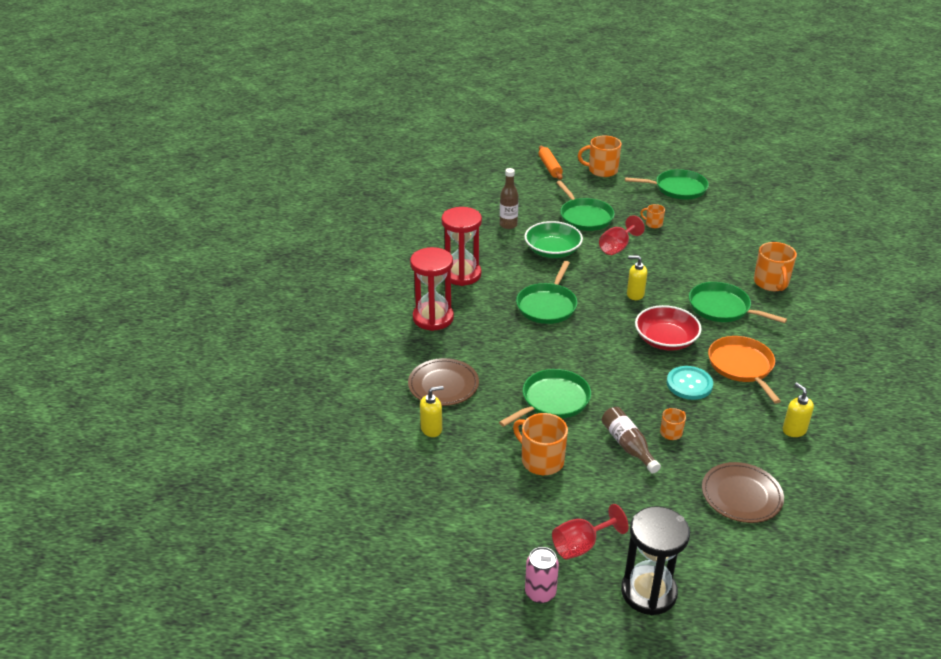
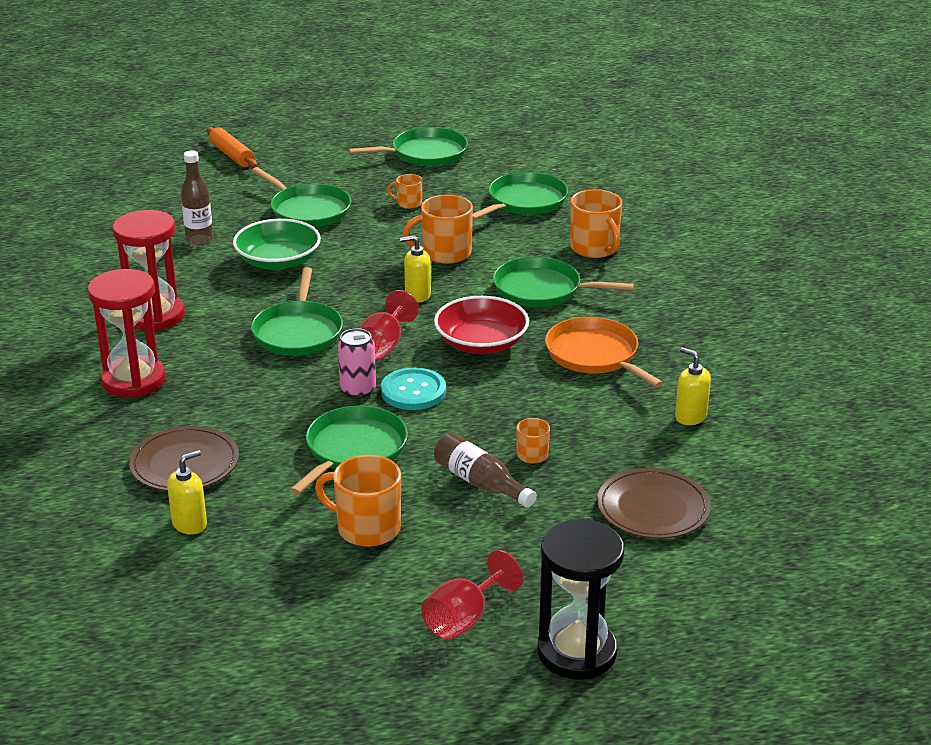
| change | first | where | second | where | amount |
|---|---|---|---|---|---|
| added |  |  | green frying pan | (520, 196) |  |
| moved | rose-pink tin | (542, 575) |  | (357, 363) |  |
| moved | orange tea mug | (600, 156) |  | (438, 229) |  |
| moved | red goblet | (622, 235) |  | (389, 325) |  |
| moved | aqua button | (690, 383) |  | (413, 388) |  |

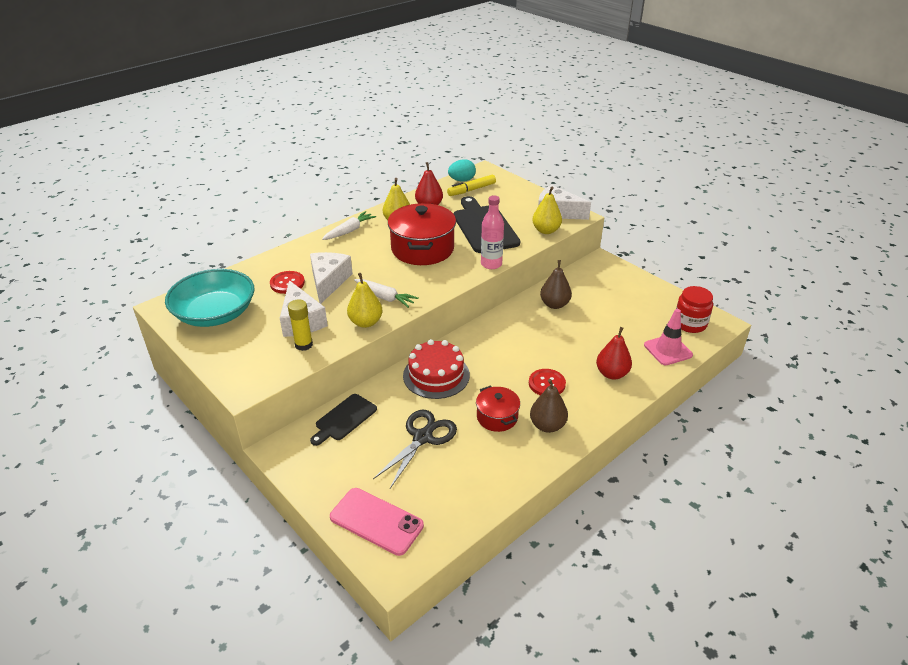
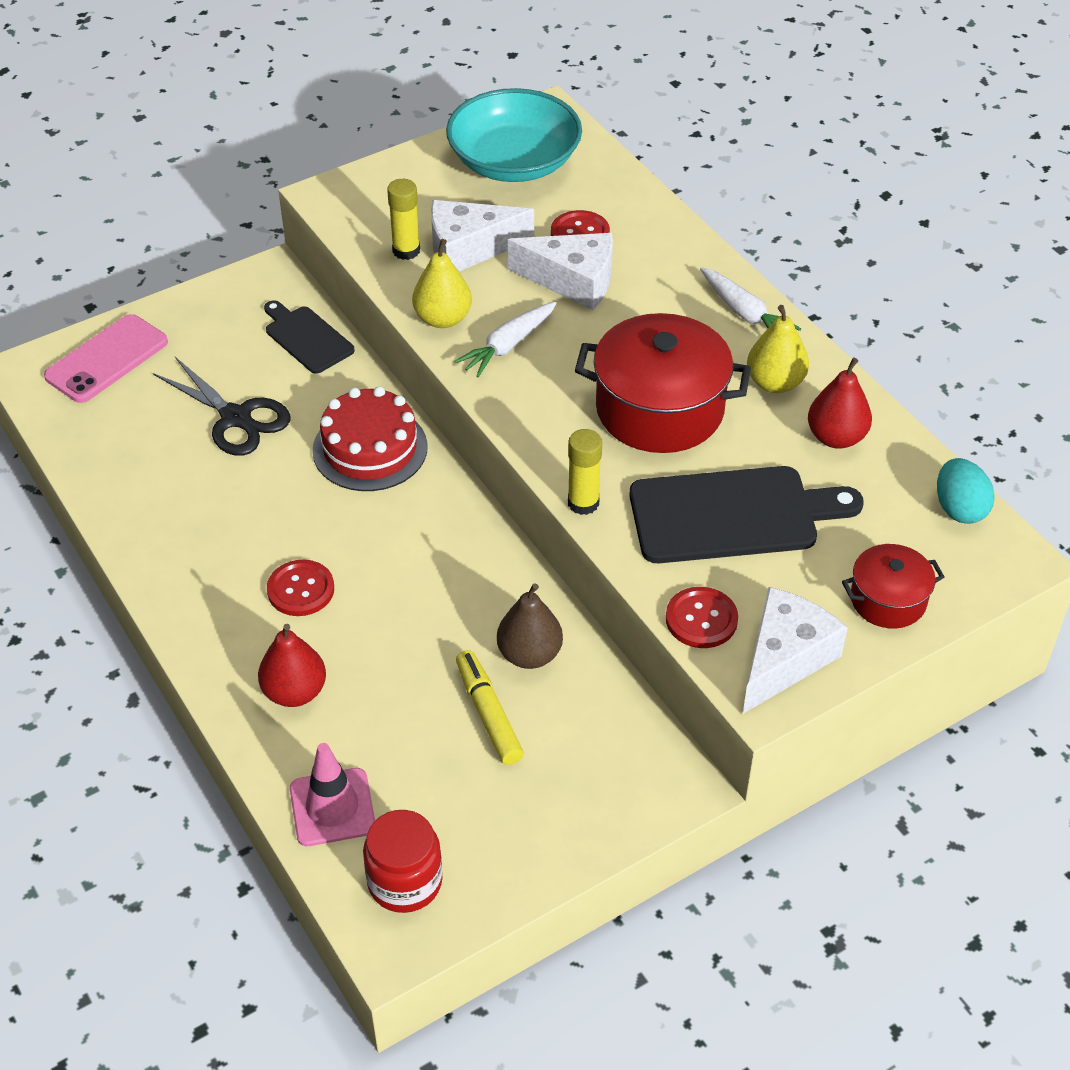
| change | first | where | second | where | amount |
|---|---|---|---|---|---|
| removed | russet pear | (549, 406) |  |  |  |
| moved | bright yellow marker pen | (471, 185) |  | (490, 707) |  |
| moved | red cooking pot | (498, 408) |  | (893, 586) |  |
| replaced | rose-pink flask | (492, 232) | bright yellow glue stick | (585, 472) |  |
| replaced | bright yellow pear | (547, 210) | red button | (702, 617) |  |

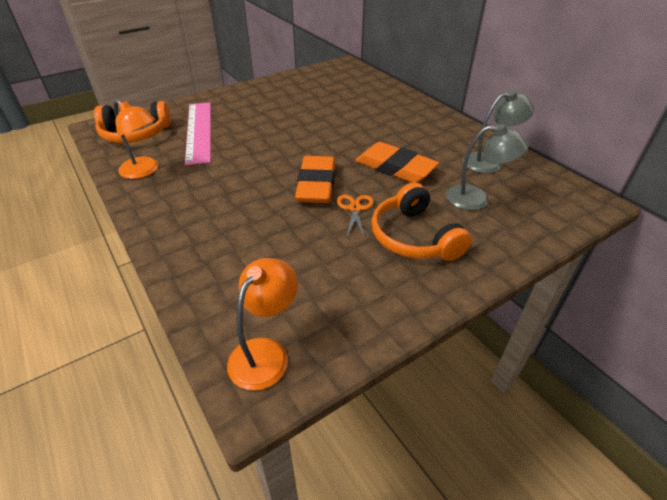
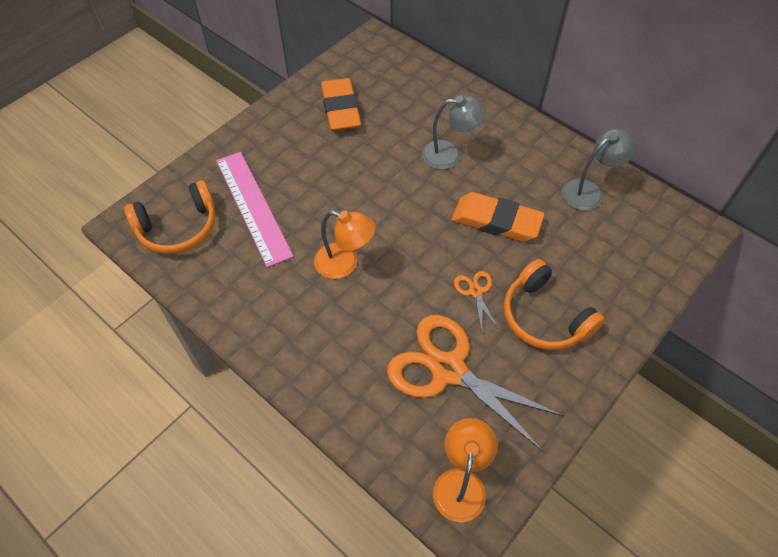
| change | first | where | second | where | amount |
|---|---|---|---|---|---|
| added |  |  | orange shears | (475, 383) |  |
| moved | orange lamp | (136, 139) |  | (345, 245) |  |
| moved | orange eraser | (315, 179) |  | (341, 104) |  |
| moved | gray lamp | (487, 167) |  | (454, 132) |  |

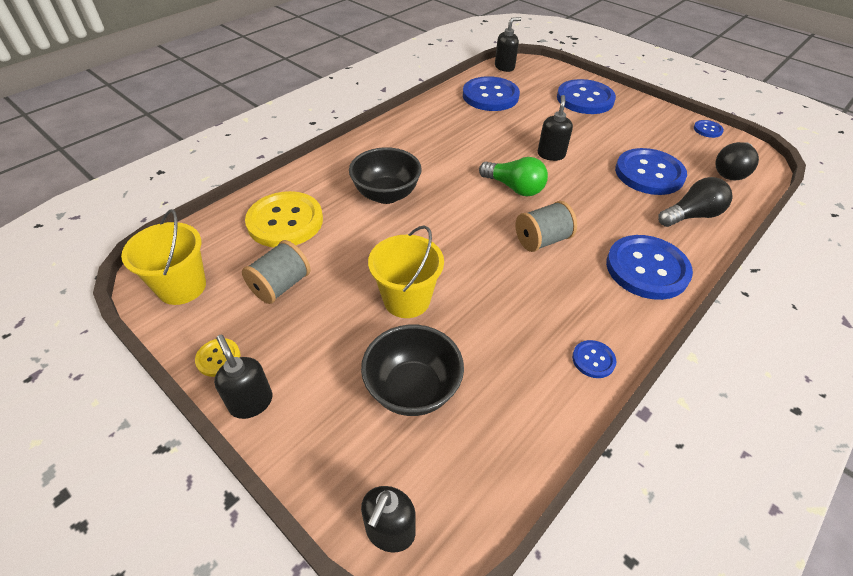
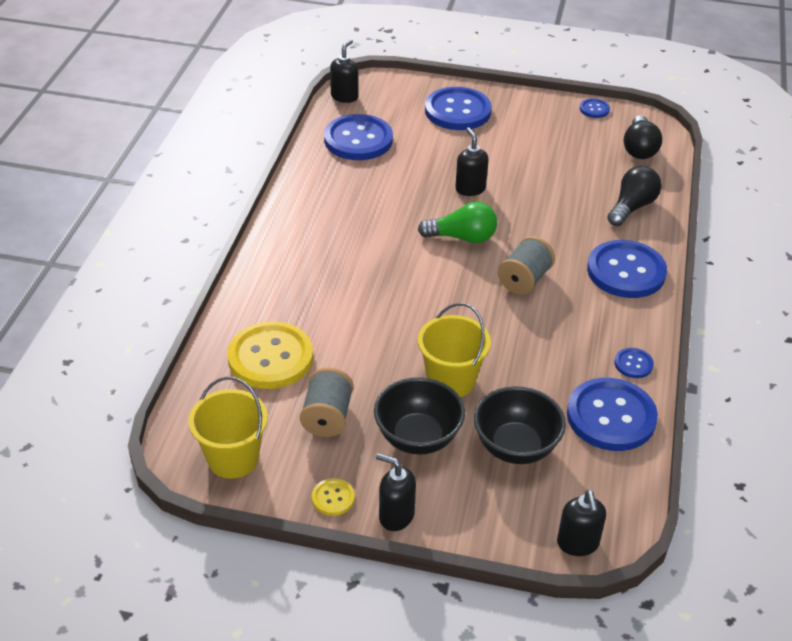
| change | first | where | second | where | amount |
|---|---|---|---|---|---|
| moved | ebony deep dish | (385, 175) |  | (419, 416) |  |
| moved | cobalt button | (651, 171) |  | (612, 414) |  |

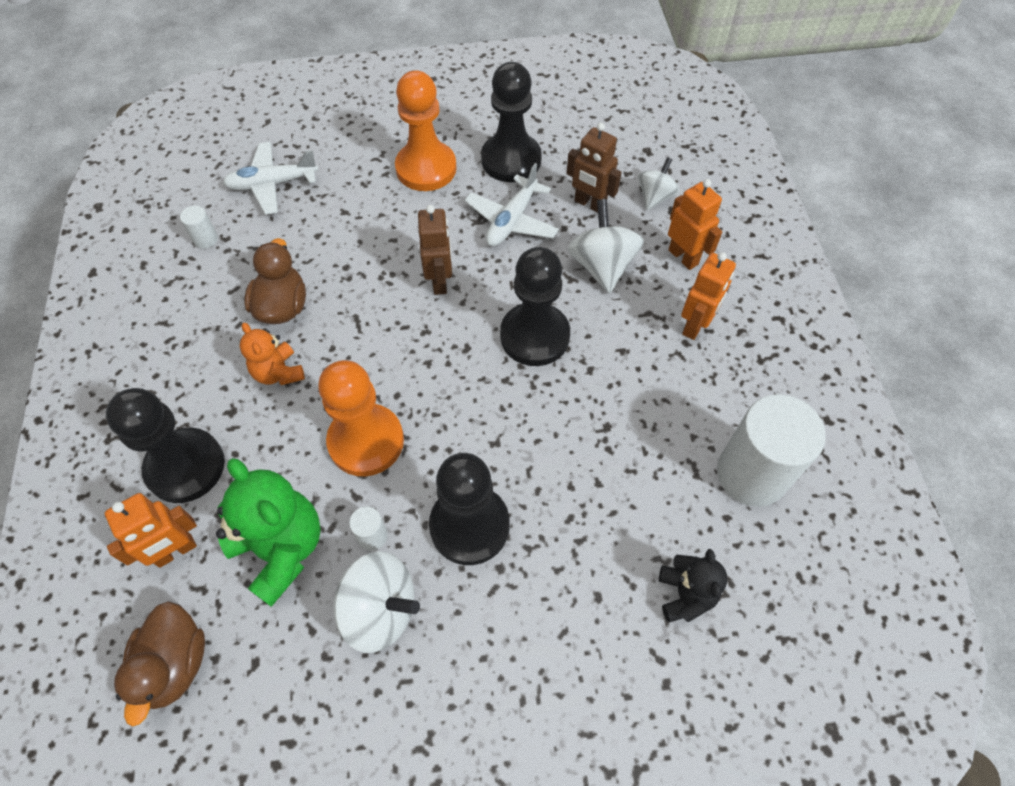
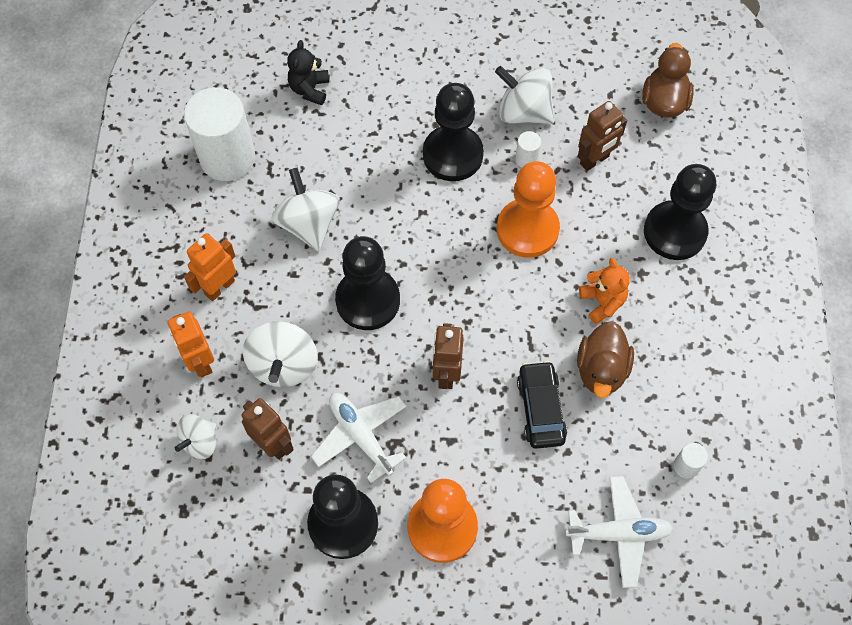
| change | first | where | second | where | amount |
|---|---|---|---|---|---|
| removed | orange robot | (151, 530) |  |  |  |
| added |  |  | snow-white spinning top | (305, 209) |  |
| added |  |  | ebony car | (542, 405) |  |
| replaced | green teddy | (268, 532) | russet robot | (602, 136) |  |
| turned | snow-white plane | (511, 204) |  | (359, 438) | 75 degrees counterclockwise |

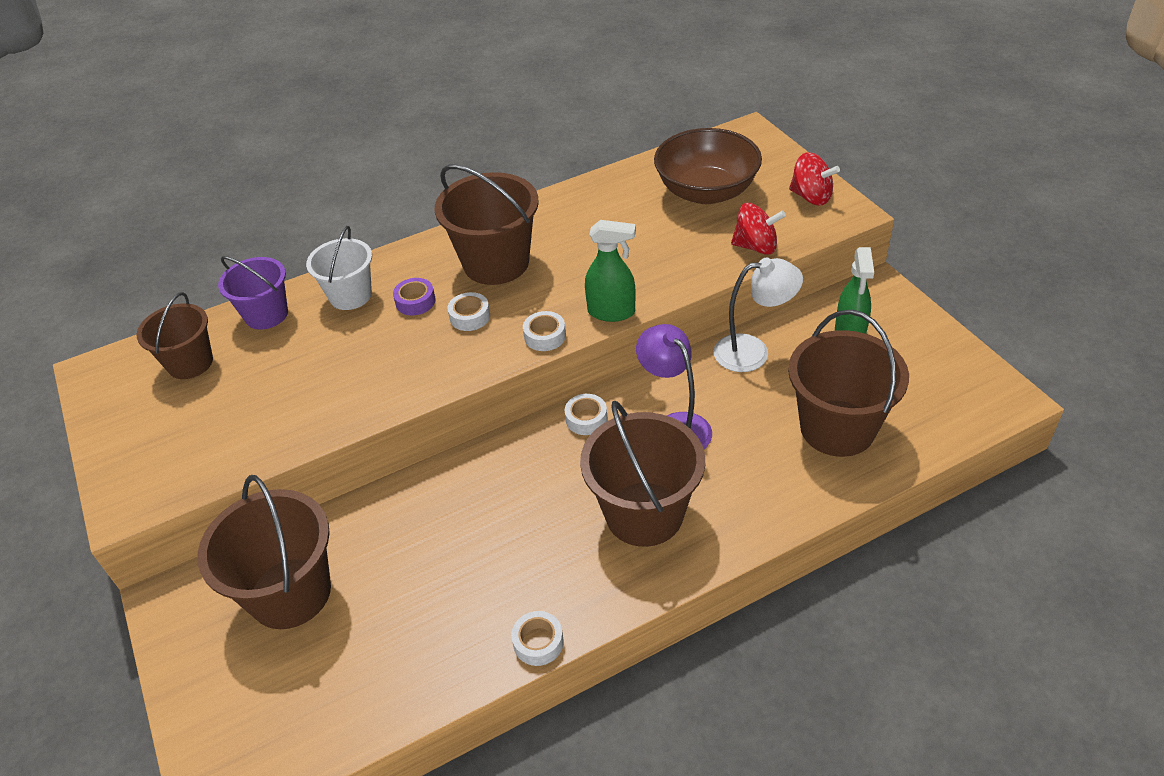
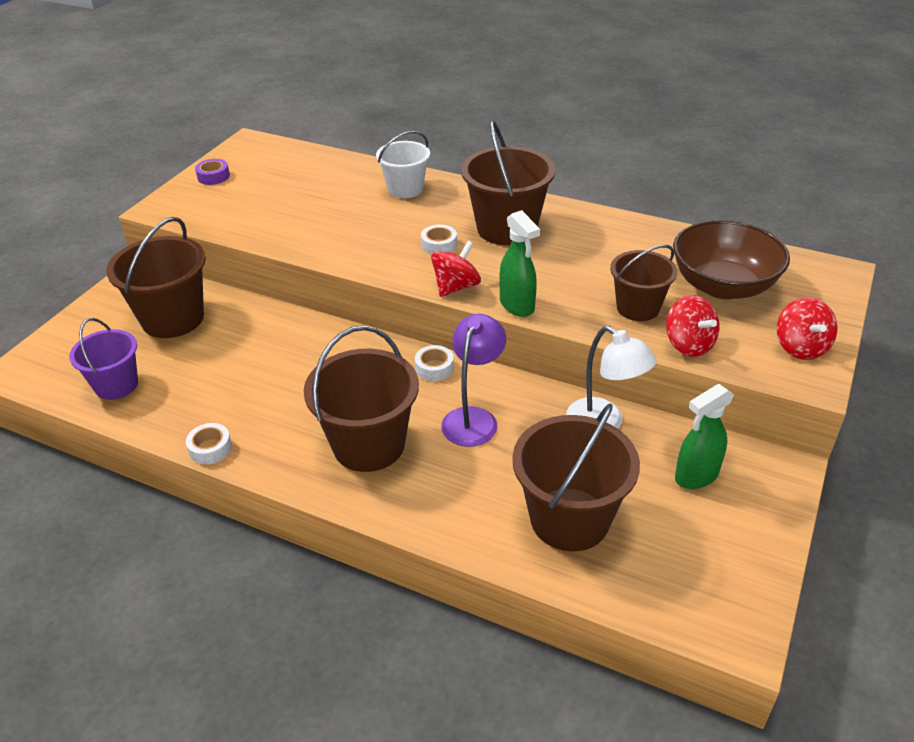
| change | first | where | second | where | amount |
|---|---|---|---|---|---|
| moved | russet pail | (175, 335) |  | (644, 283) |  |
| moved | royal purple pail | (253, 293) |  | (103, 359) |  |
| moved | royal purple sticky tape | (414, 296) |  | (212, 172) |  |
| replaced | snow-white sticky tape | (544, 331) | red spinning top | (456, 269) |  |

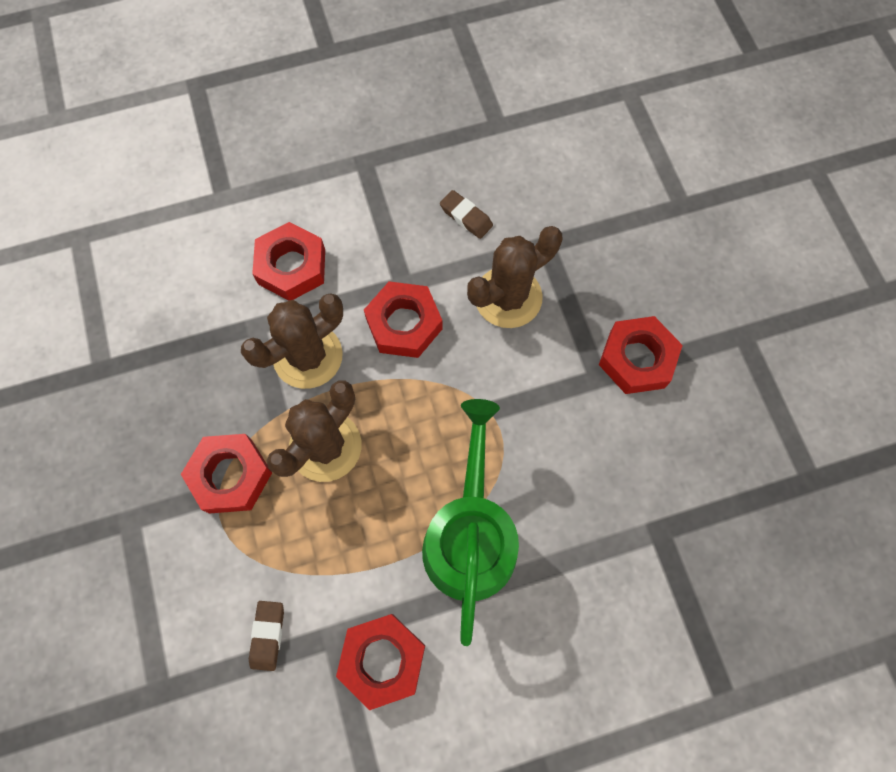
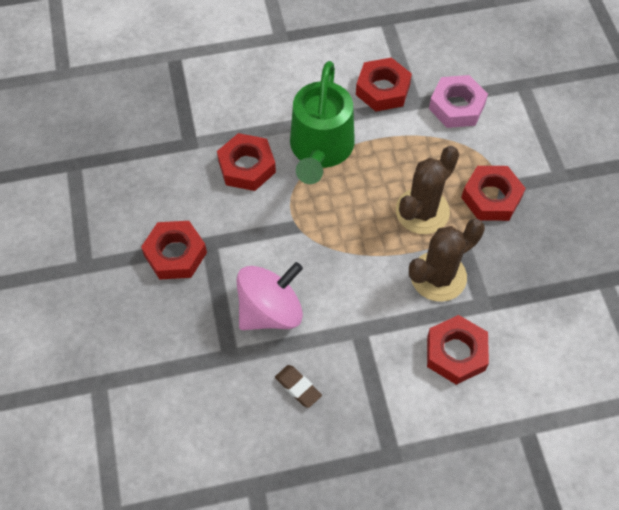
| change | first | where | second | where | amount |
|---|---|---|---|---|---|
| moved | red nut | (403, 319) |  | (246, 162) |  |
| replaced | russet eraser | (266, 636) | rose-pink nut | (458, 101) |  |
| replaced | russet cactus | (514, 277) | rose-pink spinning top | (270, 296) |  |

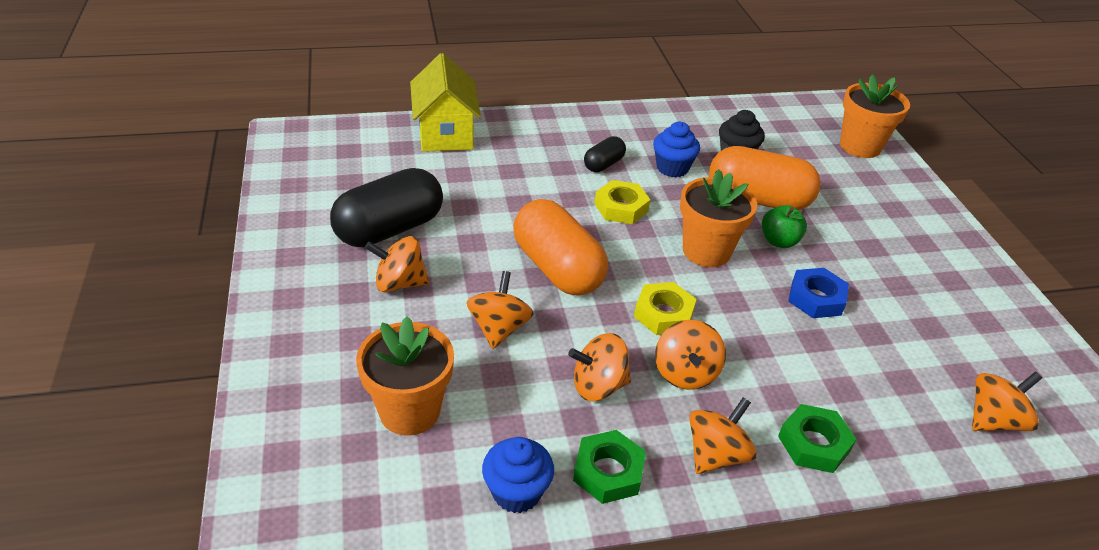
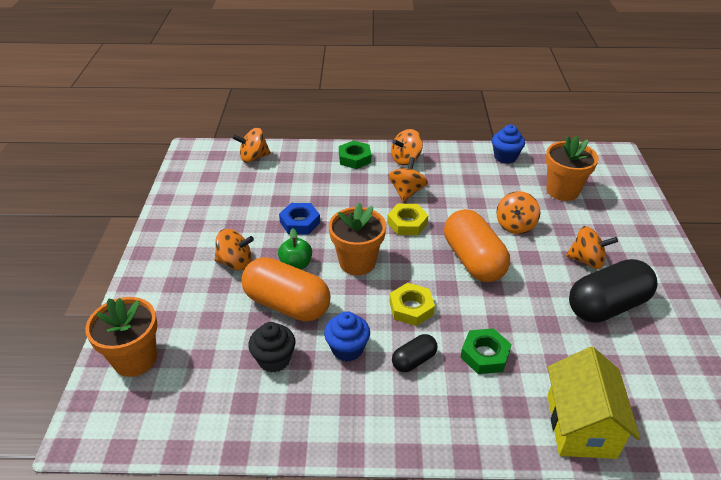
| change | first | where | second | where | amount |
|---|---|---|---|---|---|
| moved | orange spinning top | (599, 367) |  | (234, 249) |  |
| moved | green nut | (609, 467) |  | (486, 351) |  |

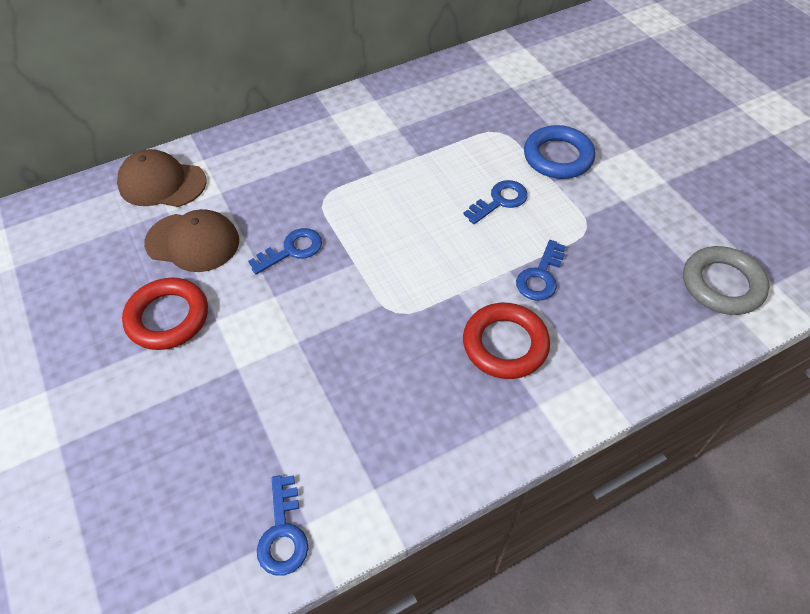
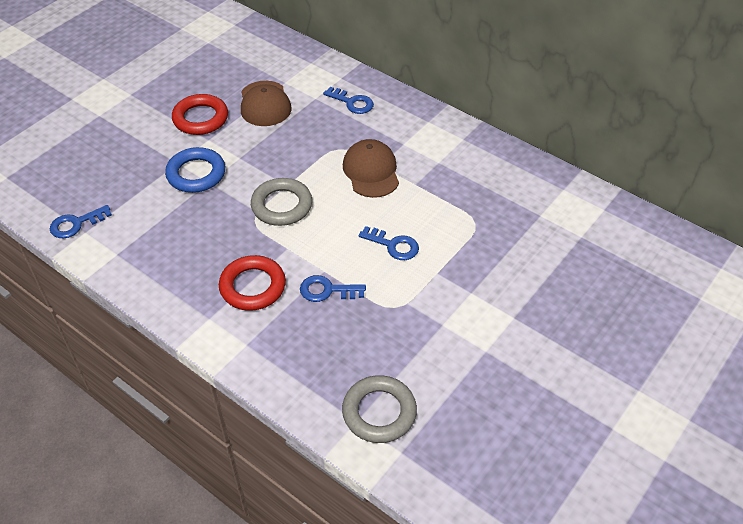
| change | first | where | second | where | amount |
|---|---|---|---|---|---|
| added |  |  | gray hoop | (281, 202) |  |
| moved | russet peaked cap | (162, 178) |  | (371, 168) |  |
| moved | cobalt key | (285, 251) |  | (348, 100) |  |
| moved | cobalt hoop | (559, 152) |  | (195, 170) |  |

